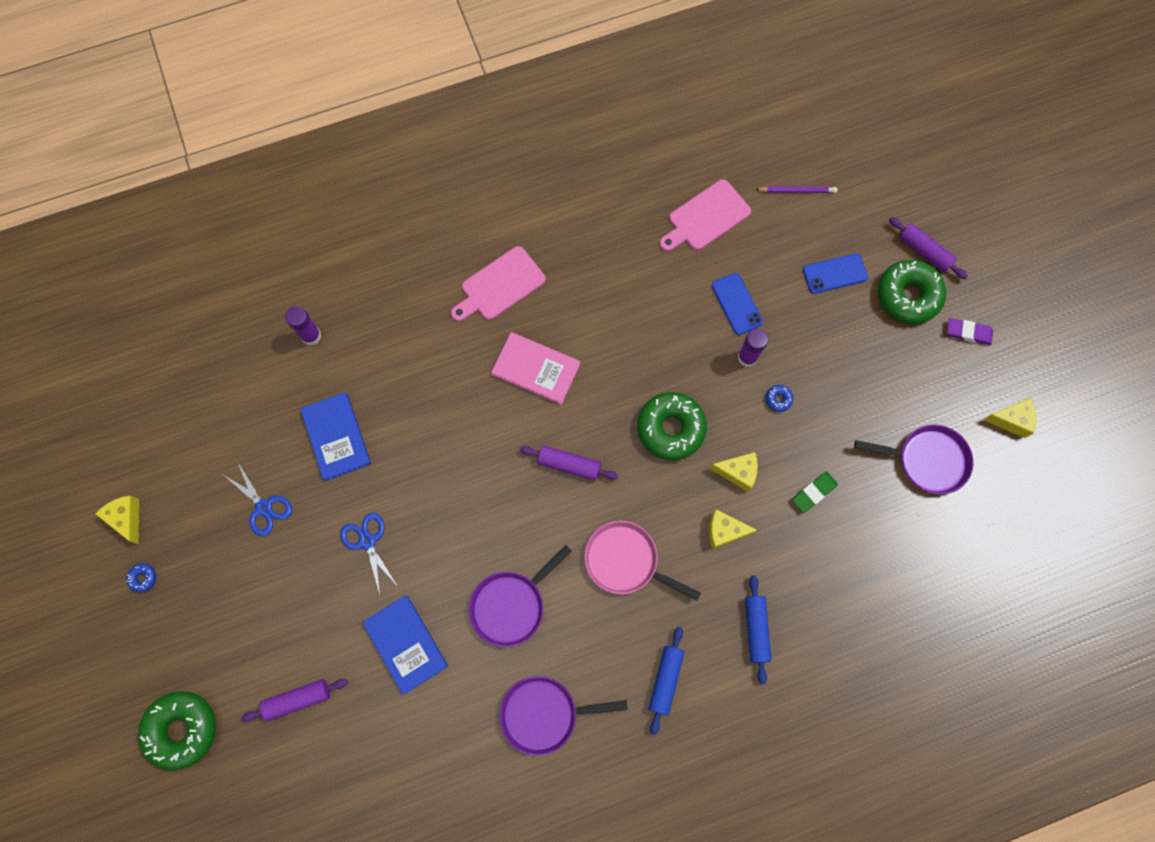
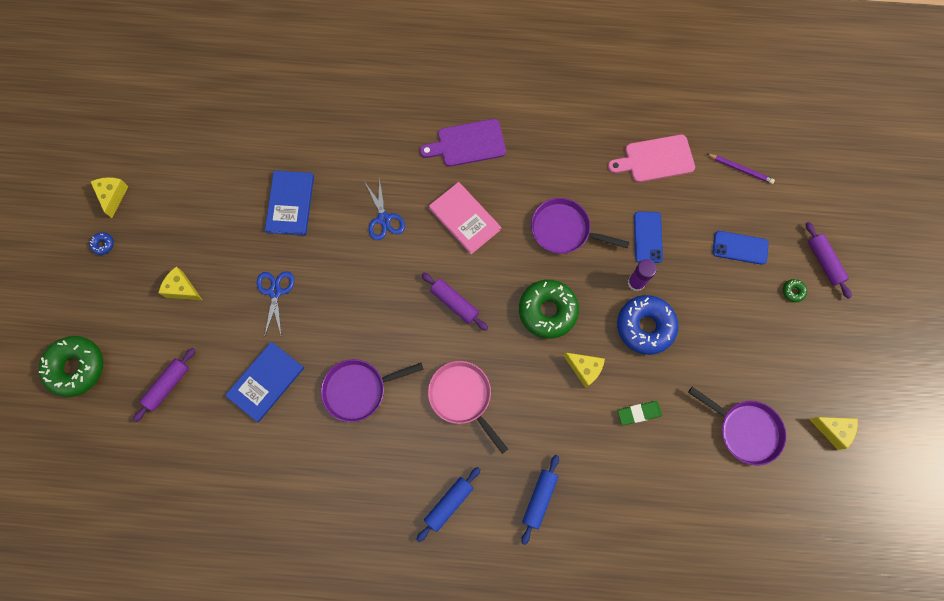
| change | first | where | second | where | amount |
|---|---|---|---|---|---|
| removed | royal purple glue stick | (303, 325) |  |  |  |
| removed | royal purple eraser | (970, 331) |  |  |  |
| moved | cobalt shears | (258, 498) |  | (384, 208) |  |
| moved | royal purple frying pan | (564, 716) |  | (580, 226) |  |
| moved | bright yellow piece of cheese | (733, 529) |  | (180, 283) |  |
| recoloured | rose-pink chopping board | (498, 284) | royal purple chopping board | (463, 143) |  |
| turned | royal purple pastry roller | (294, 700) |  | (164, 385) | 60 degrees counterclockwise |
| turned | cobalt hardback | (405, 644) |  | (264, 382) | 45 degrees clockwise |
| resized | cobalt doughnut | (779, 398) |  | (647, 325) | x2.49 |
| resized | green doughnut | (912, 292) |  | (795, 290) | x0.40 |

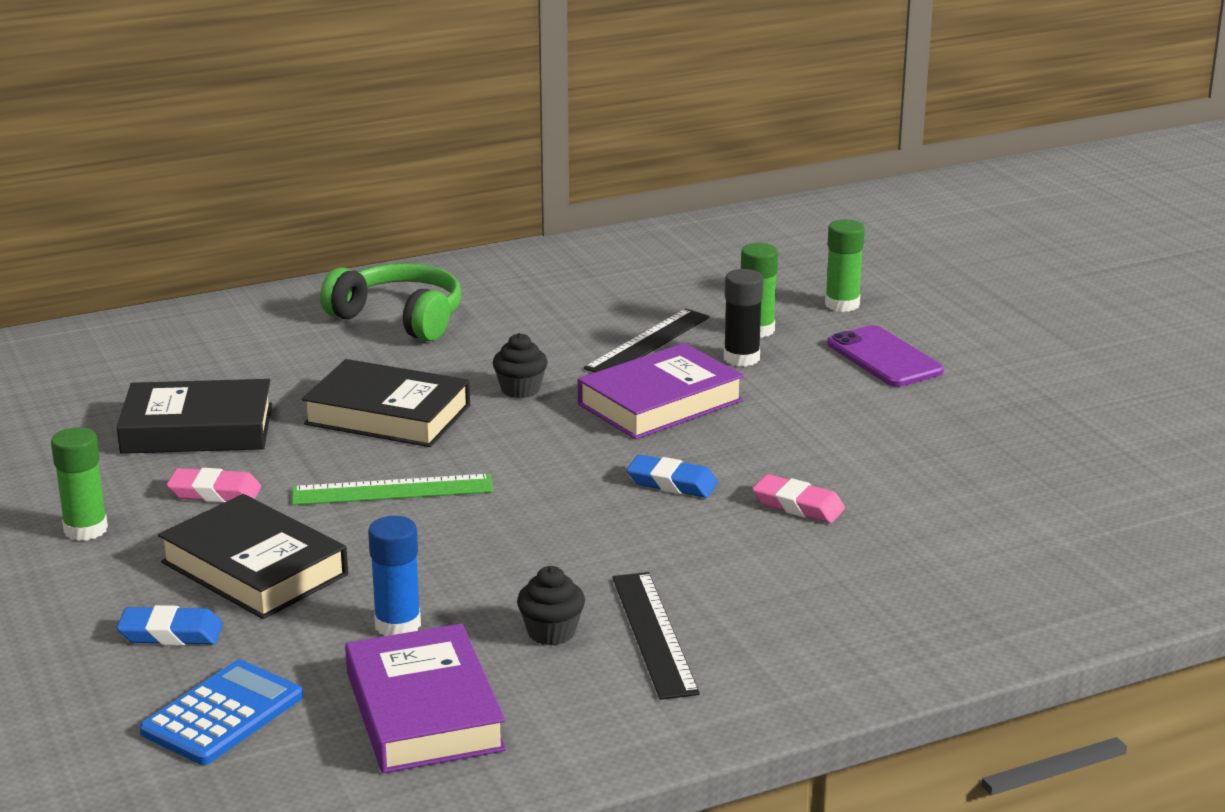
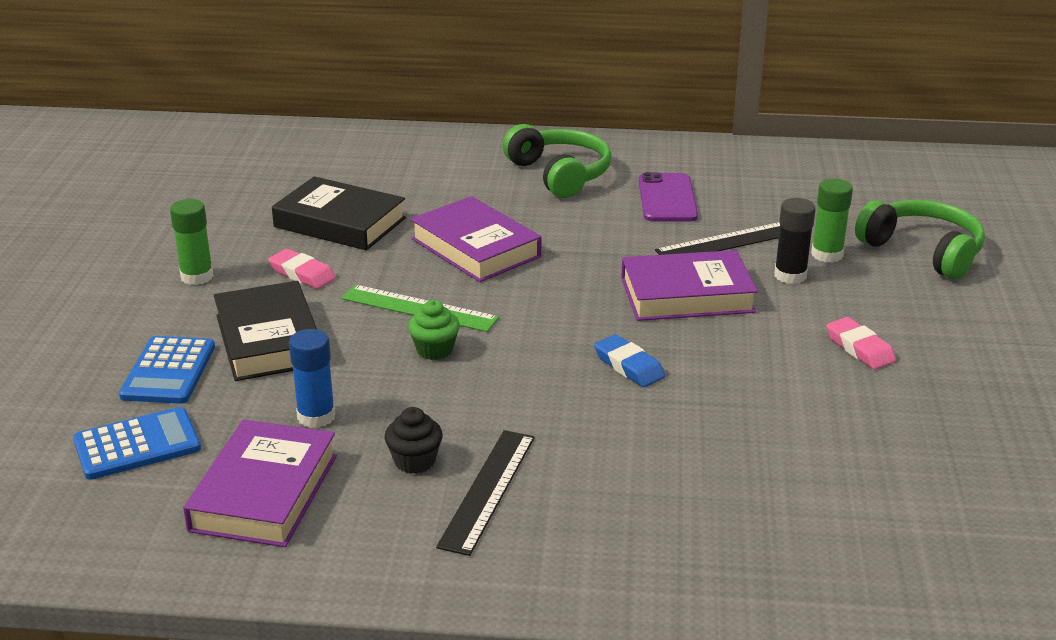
| change | first | where | second | where | amount |
|---|---|---|---|---|---|
| removed | ebony fairy cake | (520, 365) |  |  |  |
| added |  |  | green fairy cake | (434, 330) |  |
| moved | rose-pink eraser | (798, 498) |  | (861, 343) |  |
| moved | royal purple mobile phone | (885, 356) |  | (668, 197) |  |
| replaced | cobalt eraser | (170, 625) | cobalt pocket calculator | (167, 370) |  |
| replaced | green glue stick | (845, 265) | green headphones | (920, 239) |  |
| recoloured | ebony hardback | (386, 403) | royal purple hardback | (475, 239) |  |

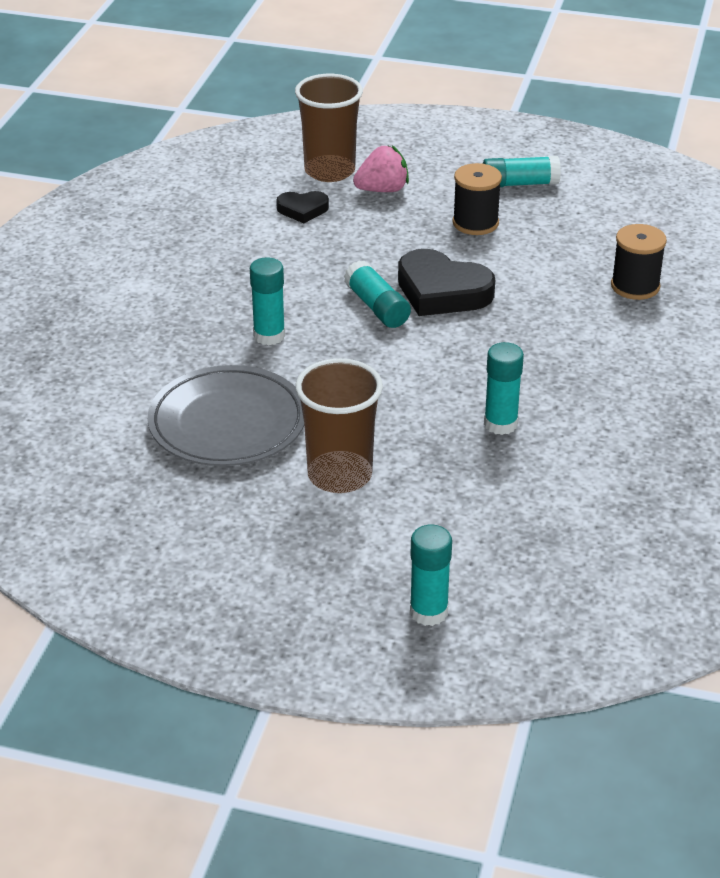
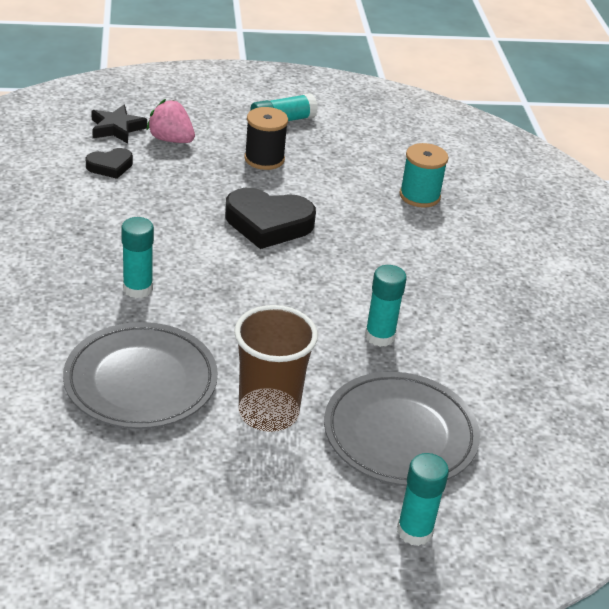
| change | first | where | second | where | amount |
|---|---|---|---|---|---|
| removed | aqua glue stick | (377, 294) |  |  |  |
| added |  |  | gray plate | (402, 429) |  |
| replaced | russet cup | (329, 128) | ebony star | (119, 124) |  |
| recoloured | ebony reel of thread | (639, 262) | aqua reel of thread | (424, 175) |  |
| turned | rose-pink berry | (381, 168) |  | (170, 121) | 105 degrees counterclockwise |

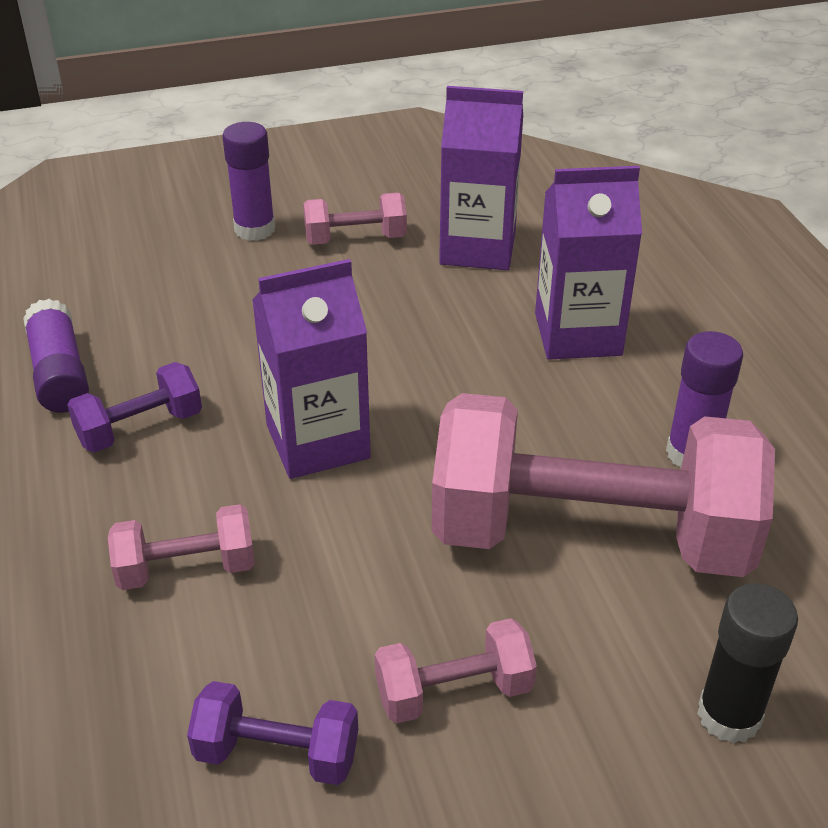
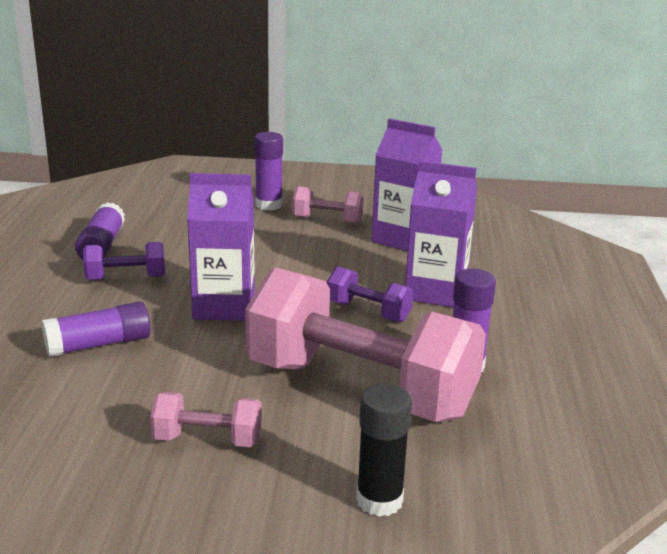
| change | first | where | second | where | amount |
|---|---|---|---|---|---|
| moved | royal purple dumbbell | (272, 733) |  | (370, 294) |  |
| replaced | rose-pink dumbbell | (181, 547) | royal purple glue stick | (96, 329) |  |

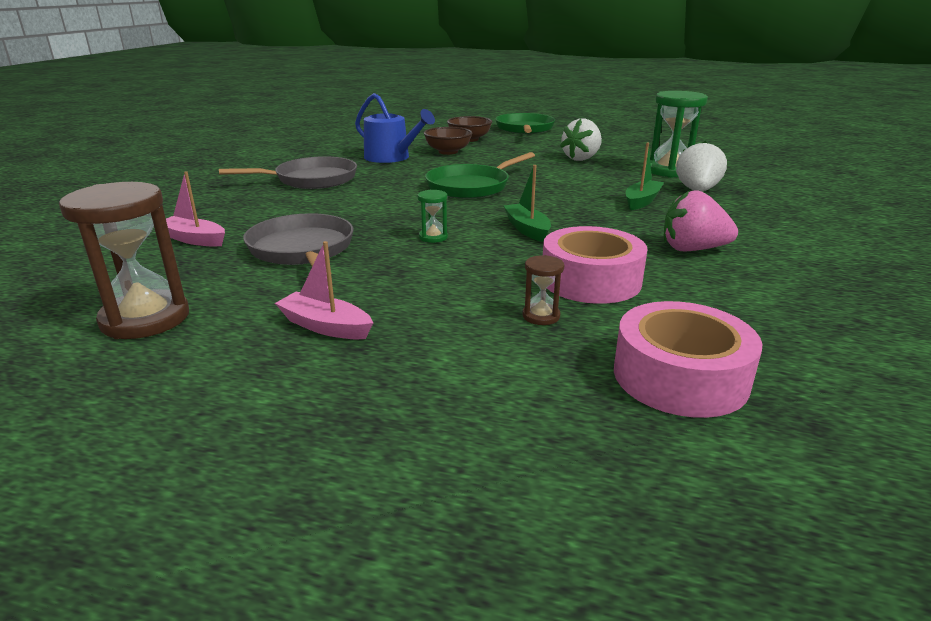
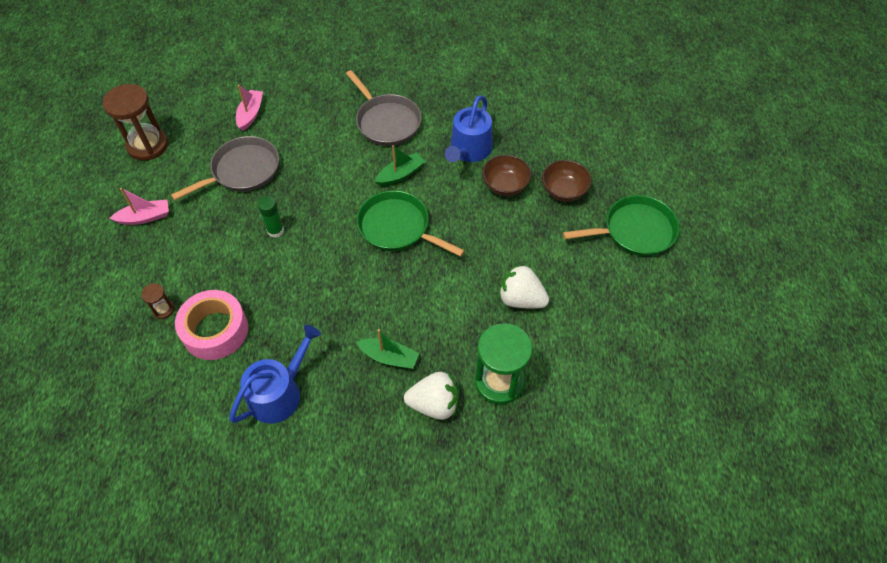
| change | first | where | second | where | amount |
|---|---|---|---|---|---|
| removed | rose-pink sticky tape | (688, 359) |  |  |  |
| moved | green sailboat | (527, 203) |  | (400, 165) |  |
| replaced | green sandglass | (432, 216) | green glue stick | (270, 217) |  |
| replaced | rose-pink berry | (701, 220) | cobalt sprinkling can | (275, 374) |  |
| turned | rose-pink sailboat | (324, 290) |  | (139, 206) | 60 degrees clockwise |

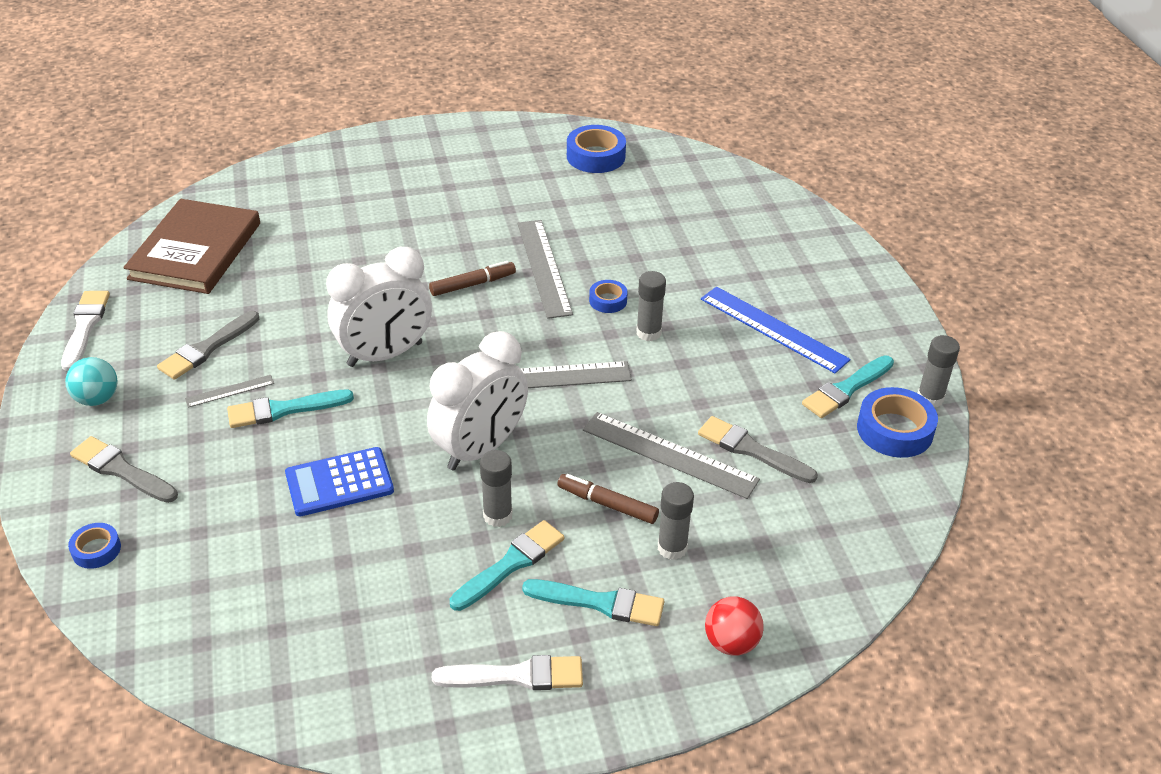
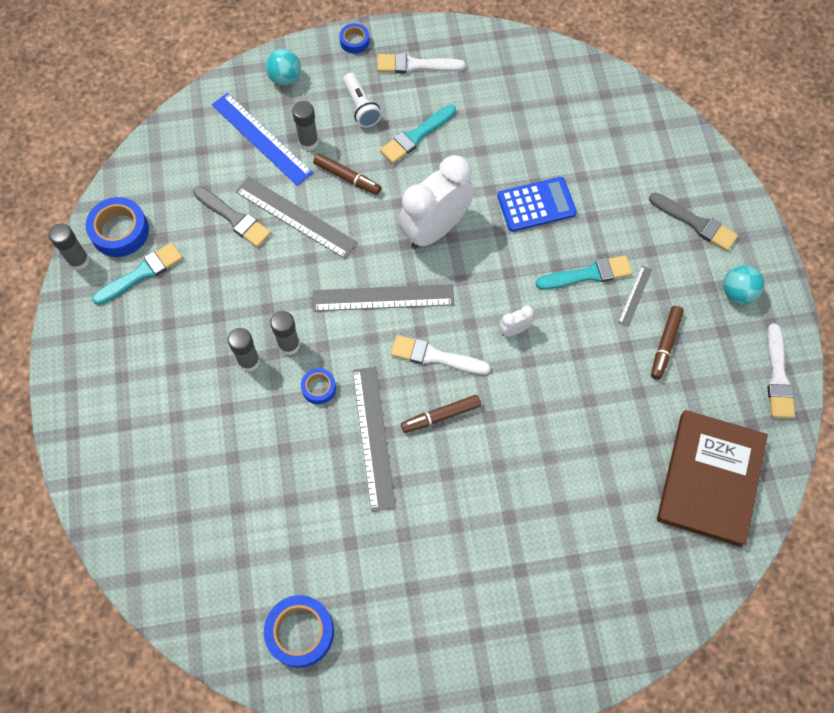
| change | first | where | second | where | amount |
|---|---|---|---|---|---|
| added |  |  | snow-white paint brush | (441, 355) |  |
| moved | cobalt sticky tape | (94, 546) |  | (354, 38) |  |
| moved | gray glue stick | (496, 488) |  | (243, 350) |  |
| moved | cobalt ruler | (776, 329) |  | (262, 139) |  |
| replaced | gray paint brush | (208, 345) | russet marker pen | (667, 343) |  |
| replaced | aqua paint brush | (593, 602) | snow-white torch | (362, 100) |  |
| recoloured | red sphere | (734, 626) | aqua sphere | (283, 67) |  |
| turned | gray ruler | (229, 391) |  | (635, 296) | 45 degrees counterclockwise |
| resized | snow-white alarm clock | (379, 307) |  | (516, 321) | x0.41 |

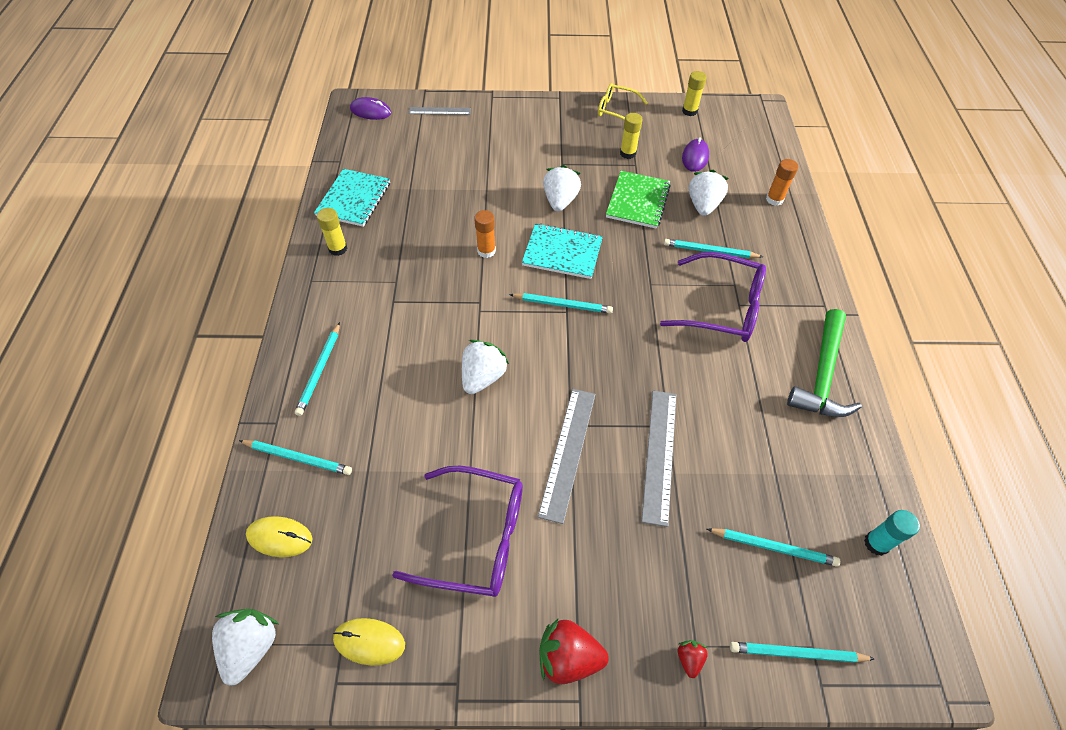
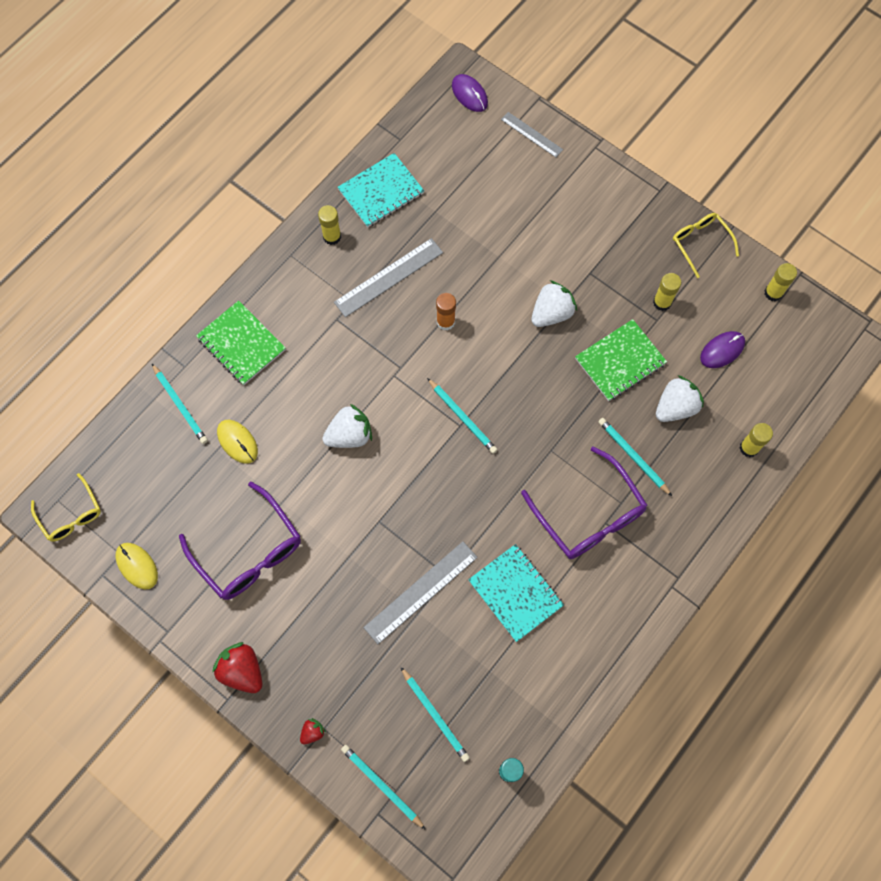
| change | first | where | second | where | amount |
|---|---|---|---|---|---|
| removed | green claw hammer | (824, 363) |  |  |  |
| moved | bright yellow computer mouse | (279, 536) |  | (237, 442) |  |
| moved | aqua notepad | (562, 251) |  | (516, 593) |  |
| moved | gray ruler | (566, 456) |  | (388, 277) |  |
| replaced | snow-white berry | (245, 647) | bright yellow spectacles | (66, 507) |  |
| replaced | aqua wooden pencil | (317, 369) | green notepad | (241, 342) |  |
| recoloured | orange glue stick | (782, 182) | bright yellow glue stick | (756, 440) |  |

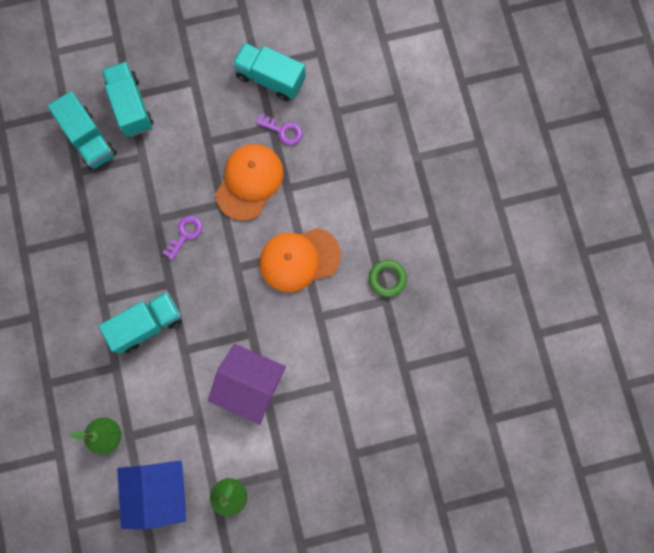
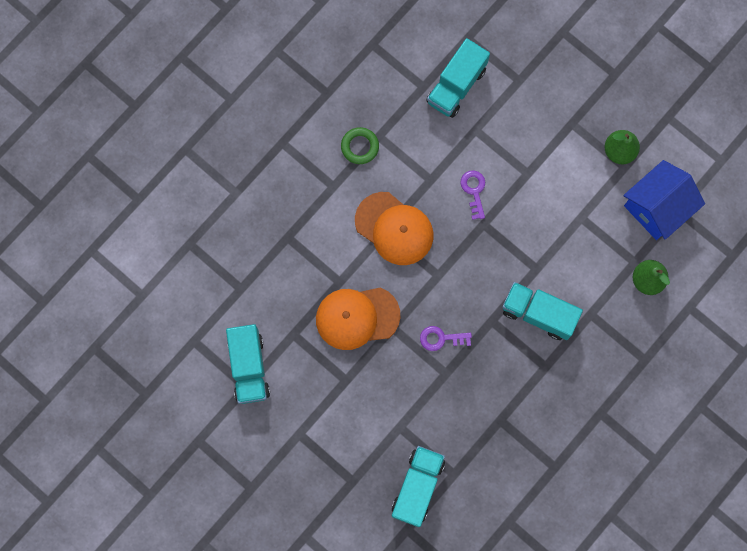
| change | first | where | second | where | amount |
|---|---|---|---|---|---|
| removed | royal purple house | (247, 384) |  |  |  |
| moved | aqua toy truck | (127, 99) |  | (458, 78) |  |
| moved | royal purple key | (279, 129) |  | (472, 195) |  |

